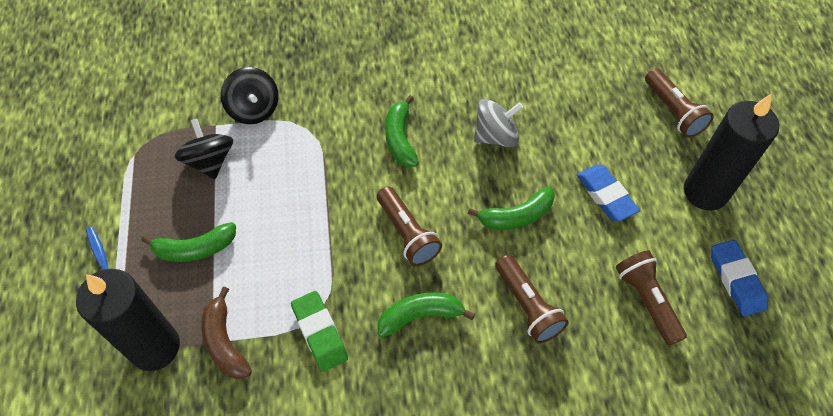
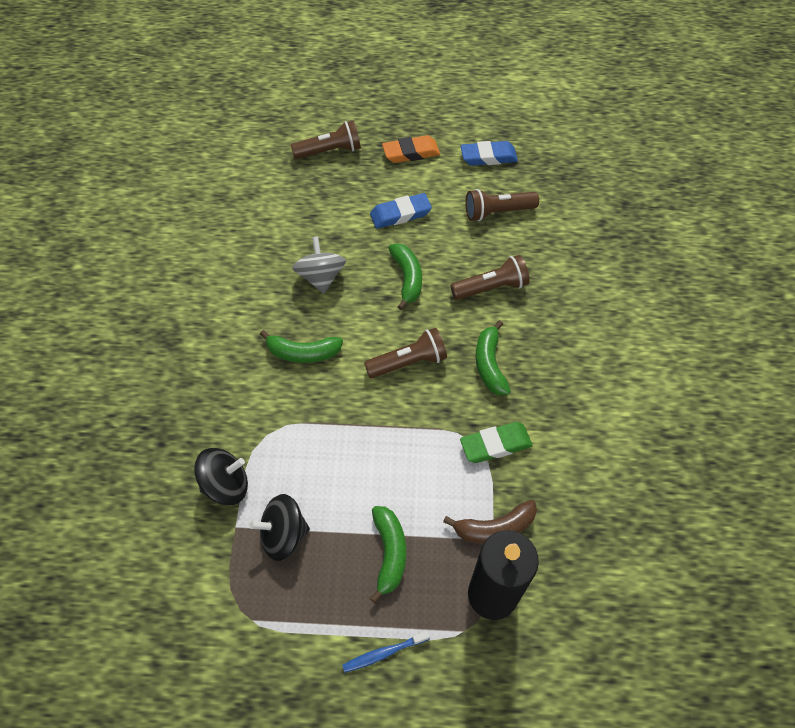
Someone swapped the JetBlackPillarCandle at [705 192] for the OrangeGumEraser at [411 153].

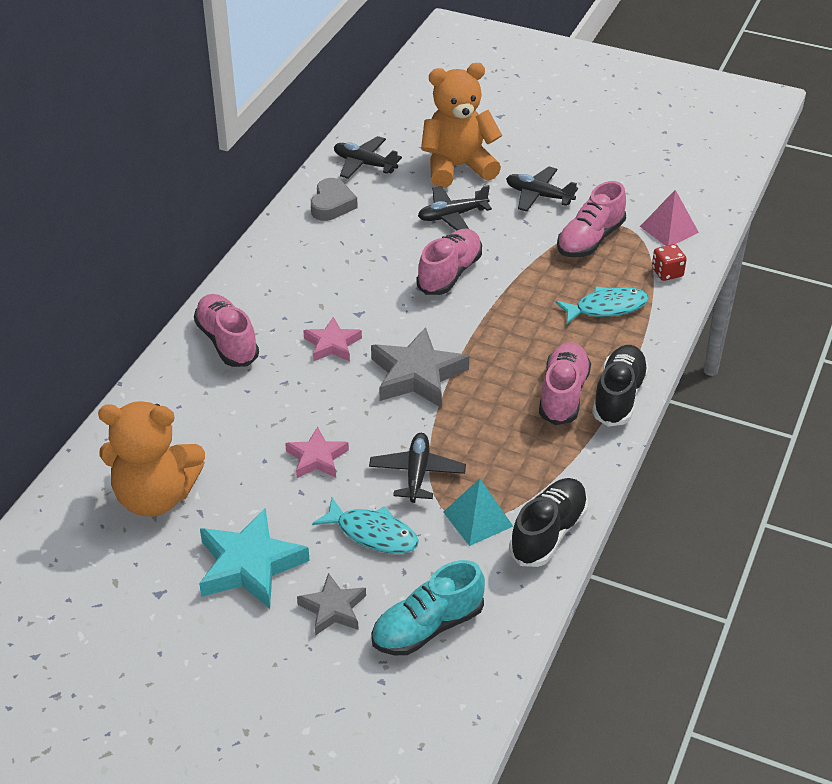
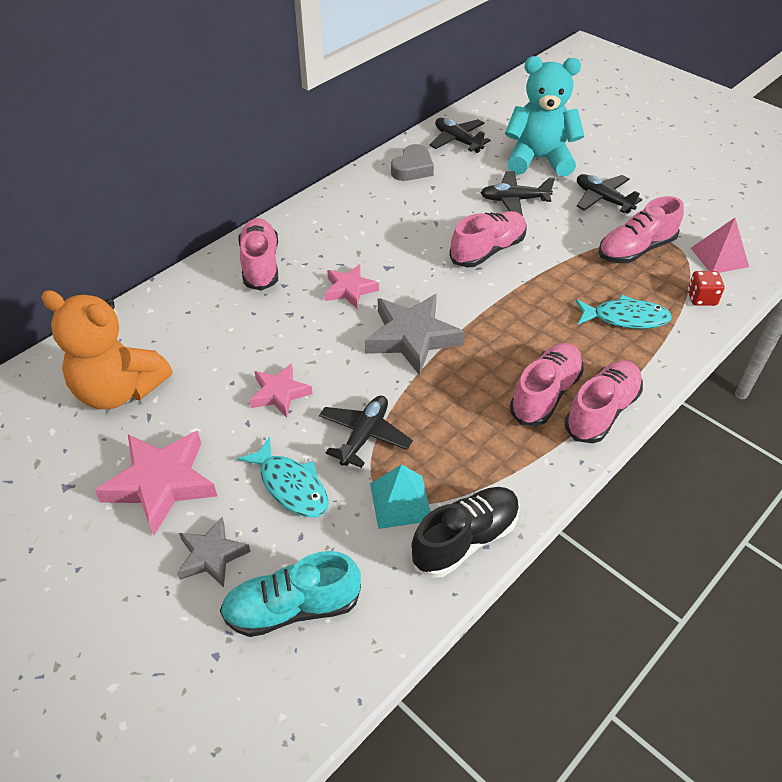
Someone repainted the OrangeStuffedBear at [457 167], which became the TealStuffedBear at [539 160].
Someone repainted the JetBlackSneaker at [619 396], which became the PinkSneaker at [602 411].
Someone repainted the TealStarShape at [249 565], which became the PinkStarShape at [161 483].

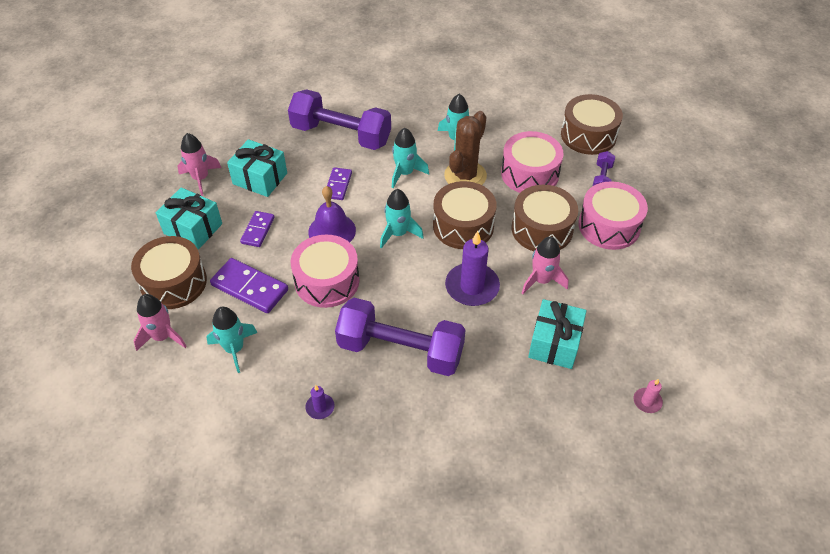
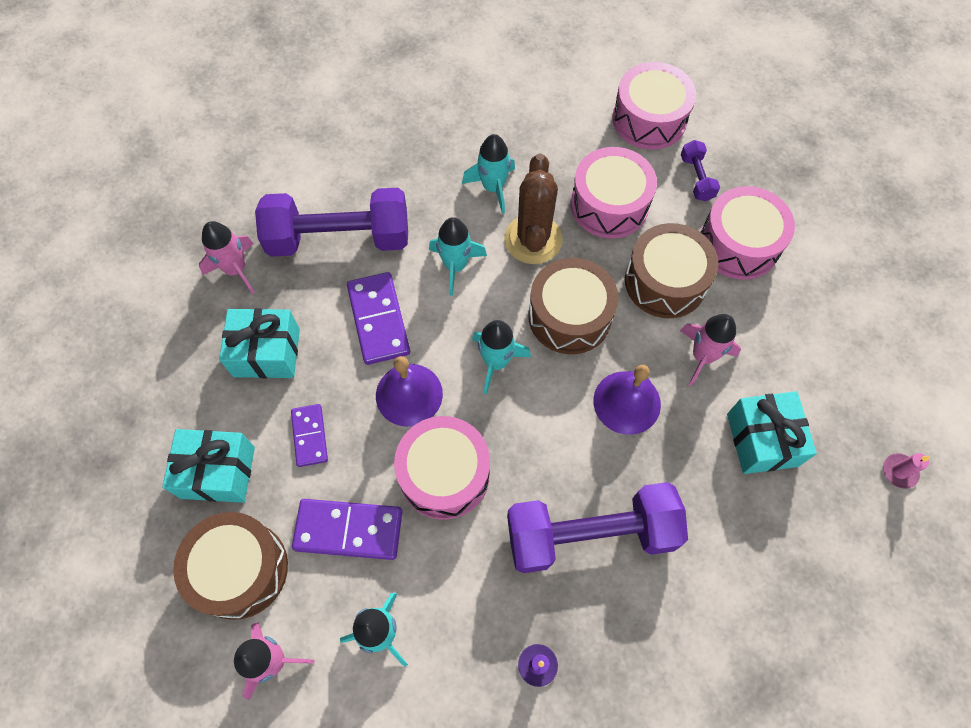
Someone repainted the RussetToyDrum at [588 135], which became the PinkToyDrum at [649 119].
Someone carried the PinkToyRocket from [200 178] to [236 269].
Someone scaled the RoyalPurpleDomino at [338 185] by 1.62.
Someone swapped the RoyalPurplePillarCandle at [472 287] for the RoyalPurpleBell at [627 402].

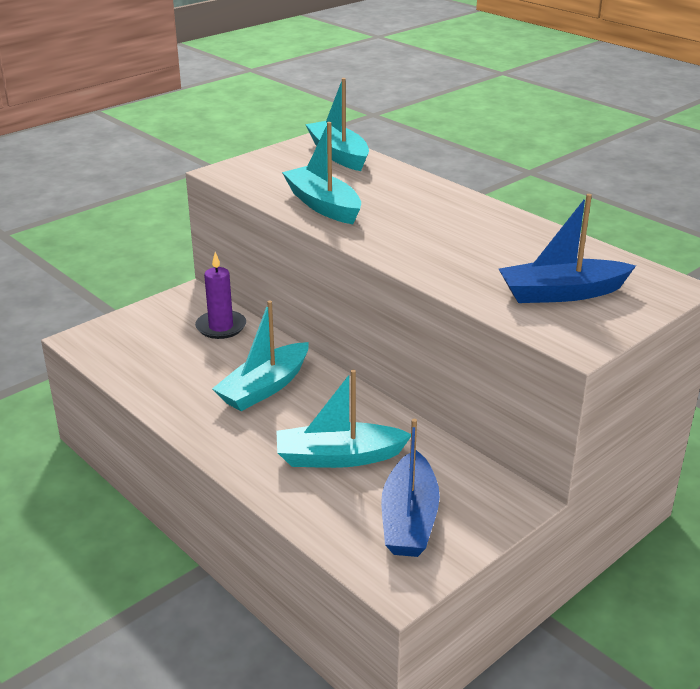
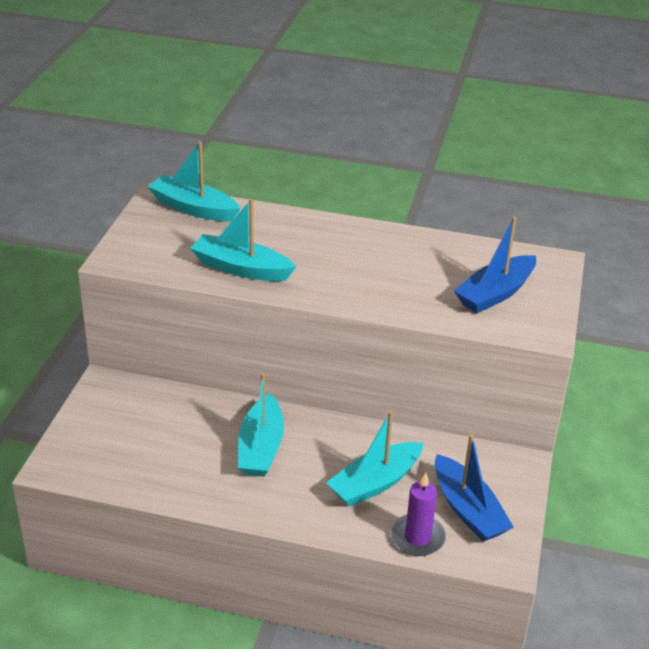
Someone carried the RoyalPurplePillarCandle from [221 327] to [417 537].

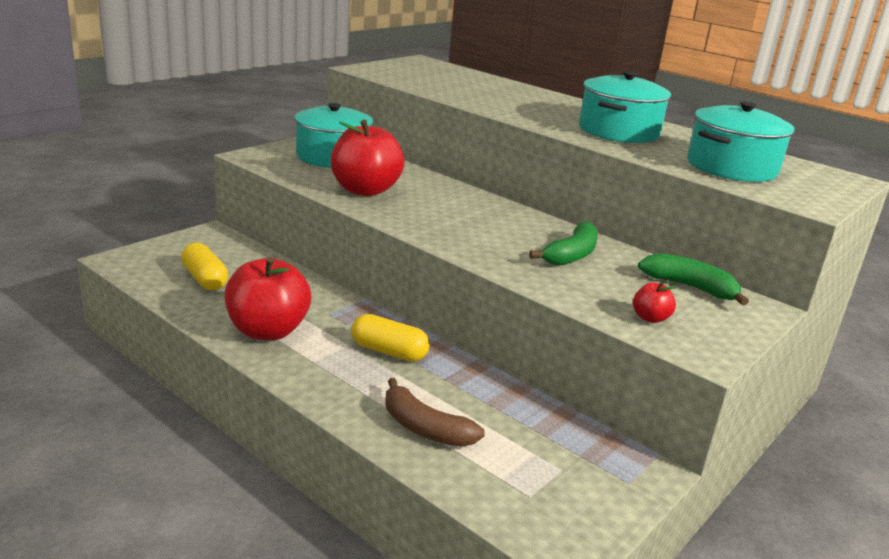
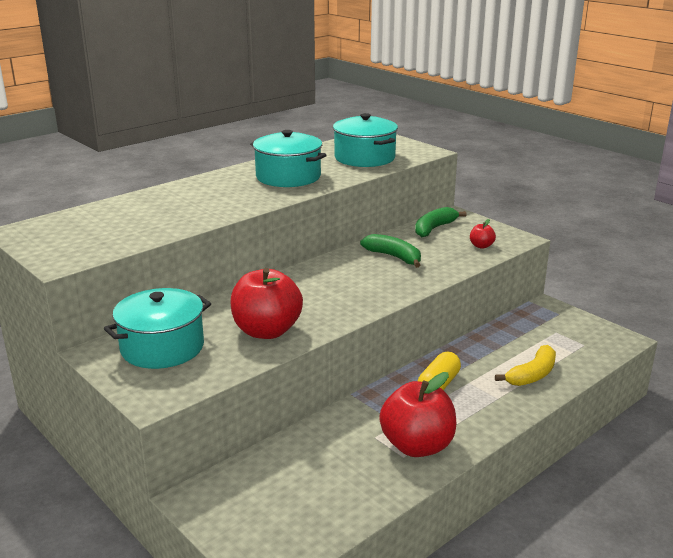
Someone took away the GoldenCapsule at [205 279].
Someone repainted the RussetBananaFruit at [425 428], which became the GoldenBananaFruit at [532 374].

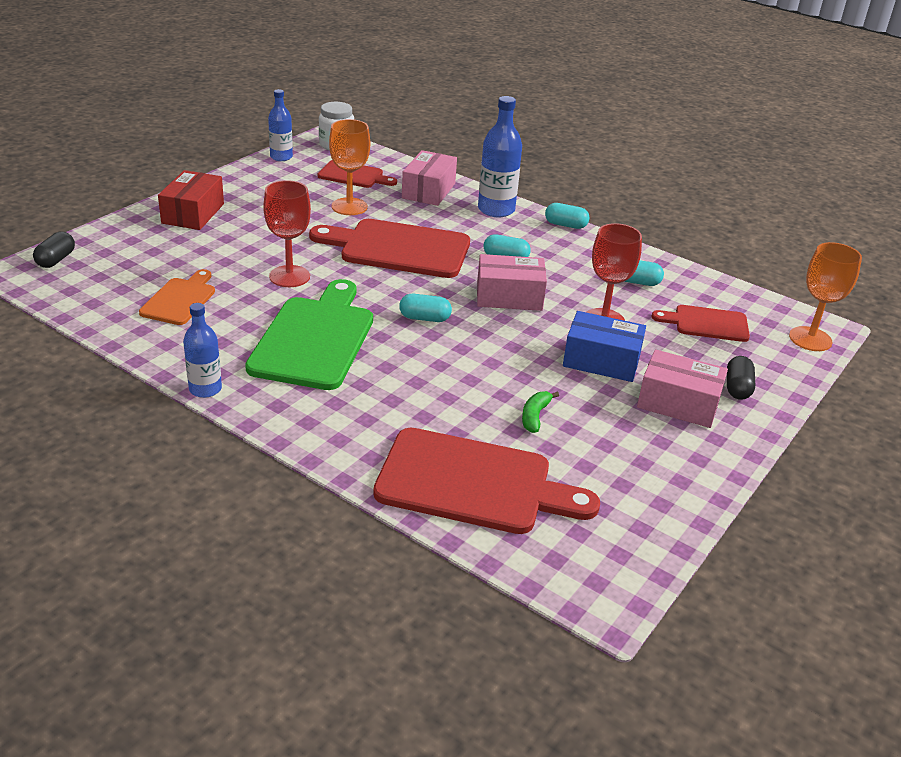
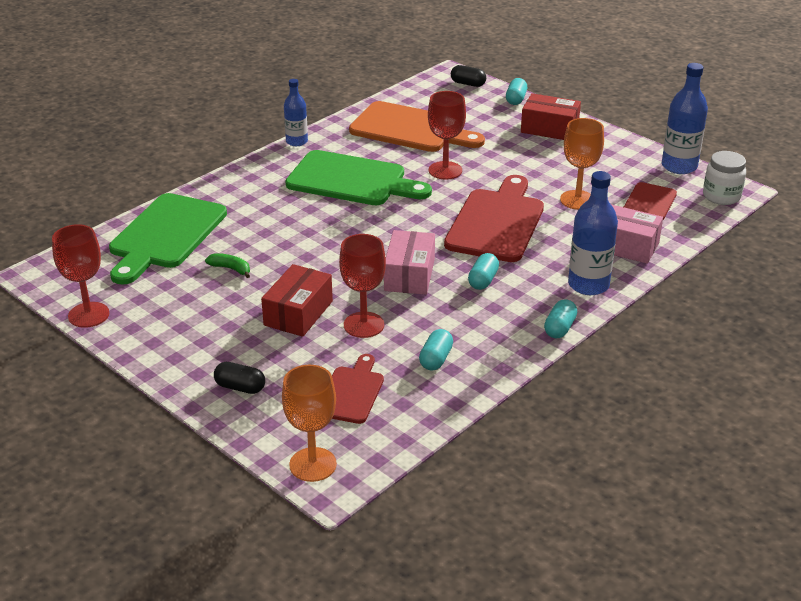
Someone scaled the CobaltDrinkBottle at [281 157] by 1.58.
Someone scaled the OrangeBreadBoard at [180 299] by 1.81.
Someone carried the TealCapsule from [424 318] to [516 99].
Someone repainted the CobaltPackage at [601 361], which became the ScarletPackage at [298 313].
Someone took away the PinkPackage at [678 403].
Someone repainted the ScarletBreadBoard at [473 483], which became the GreenBreadBoard at [165 235].
Someone put down the ScarletChalice at [88 315].

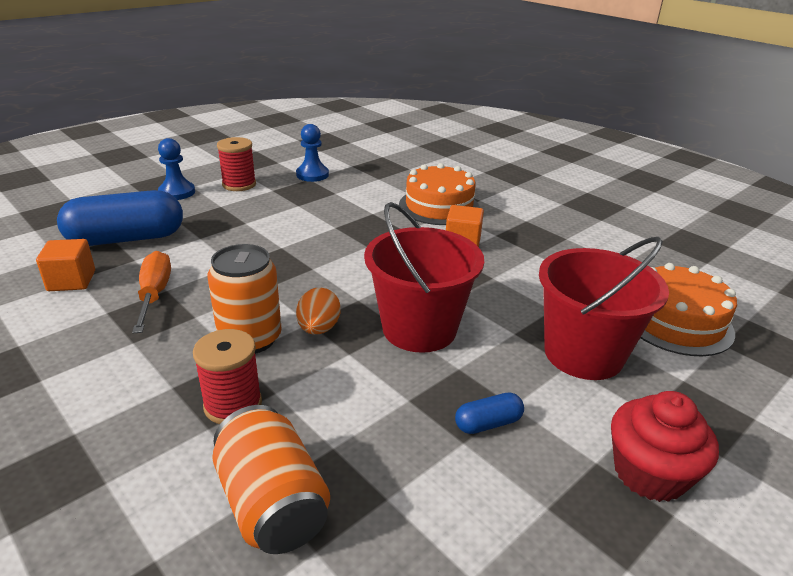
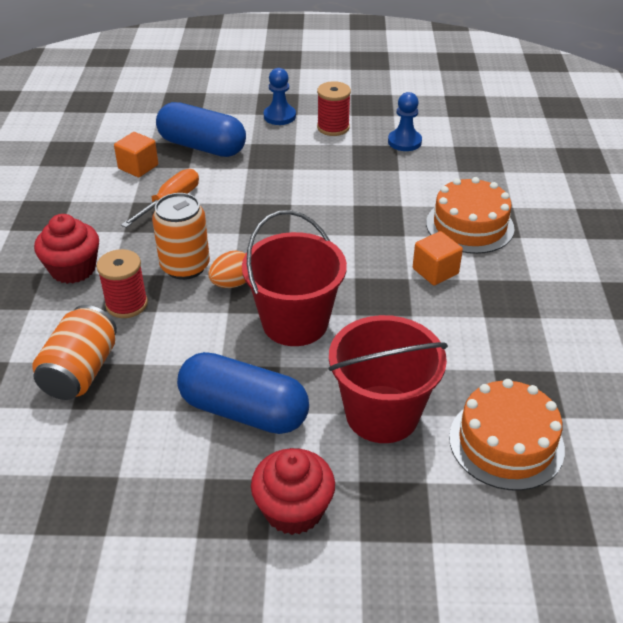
Someone scaled the CobaltCapsule at [488 423] by 2.29.
Someone put down the ScarletCupcake at [73 269].

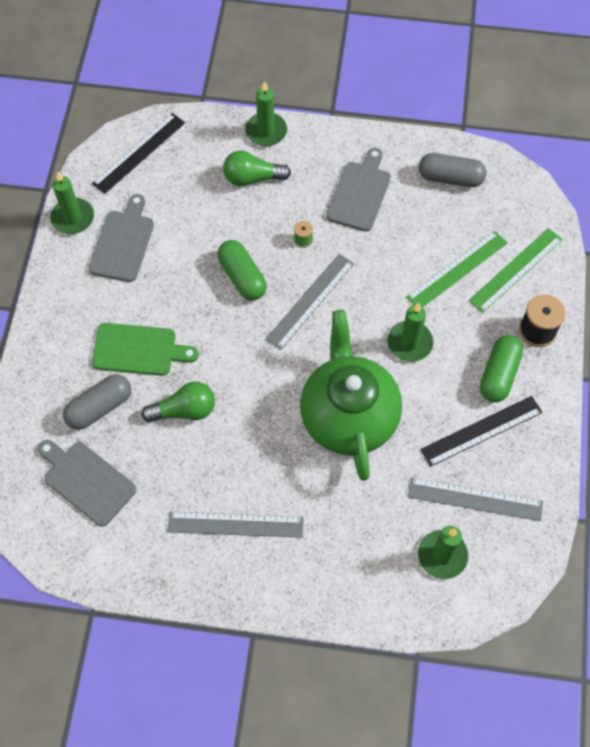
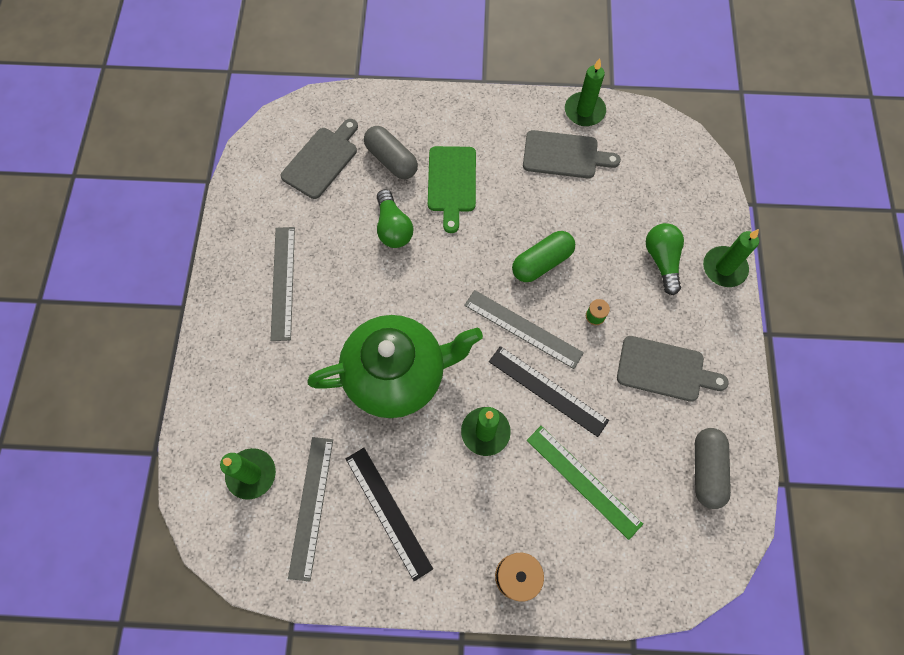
Someone carried the JetBlackStraightedge from [139 153] to [547 390].
Someone took away the GreenStraightedge at [516 270].
Someone took away the GreenCapsule at [499 374].

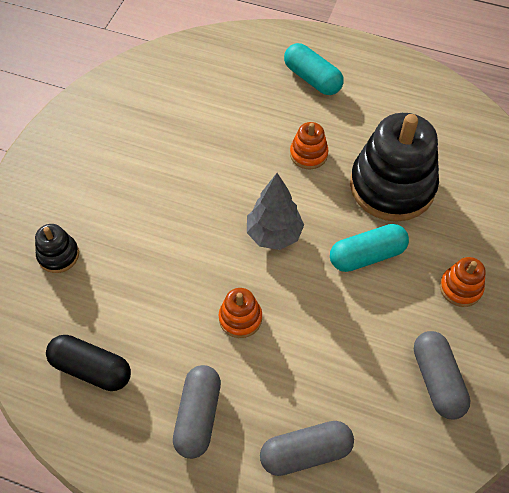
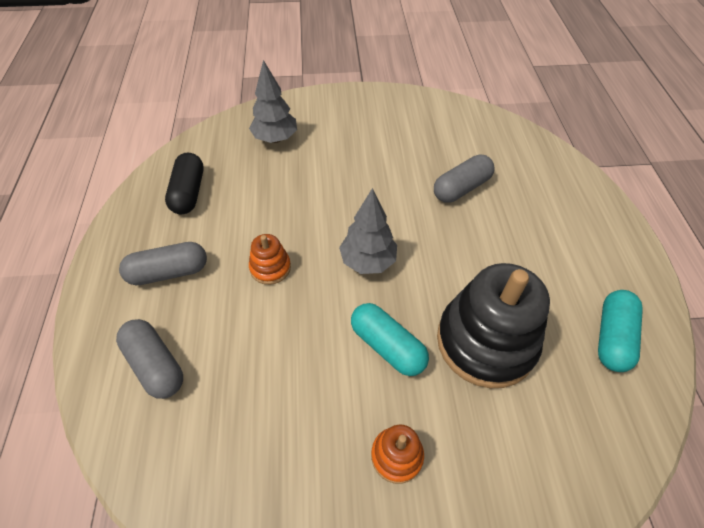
Someone carried the TealCapsule from [312 78] to [612 337].
Someone took away the OrangeStackingToy at [308 154].
Someone swapped the JetBlackStackingToy at [58 255] for the GreyFirTree at [275 139].
Someone carried the GreyCapsule from [437 380] to [461 188].

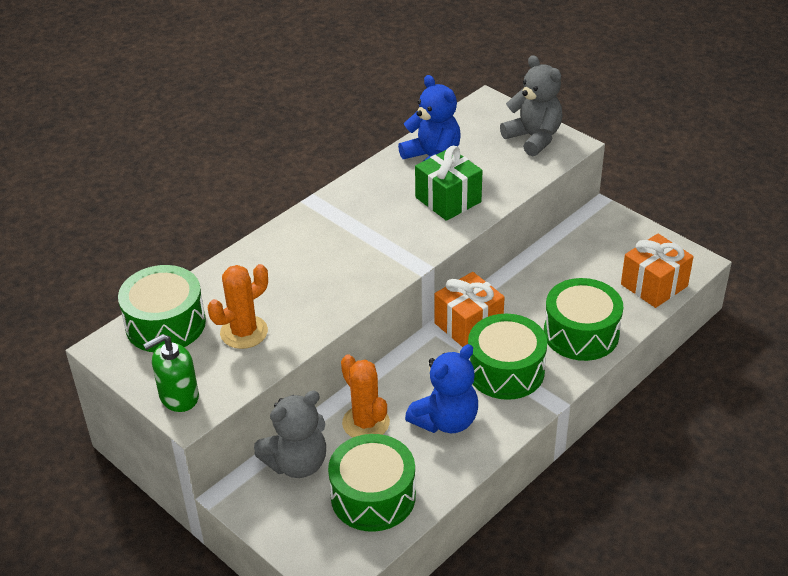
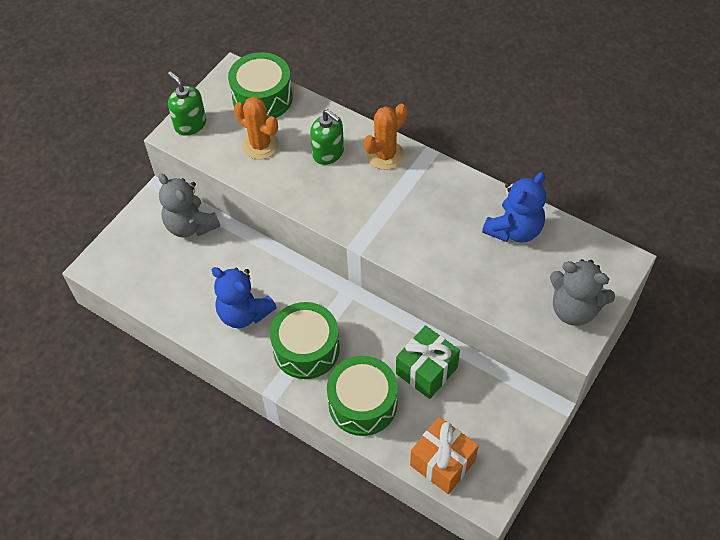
Someone rotated the GreyStuffedBear at [533 138] by 75 degrees clockwise.
Someone carried the GreenWrappedGift from [448 200] to [426 370].
Someone took away the OrangeWrappedGift at [468 325].
Someone carried the OrangePricklyPlant from [366 423] to [385 155].
Someone took away the GreenToyDrum at [373 496].
Someone put down the GreenSoapDispenser at [328 153].

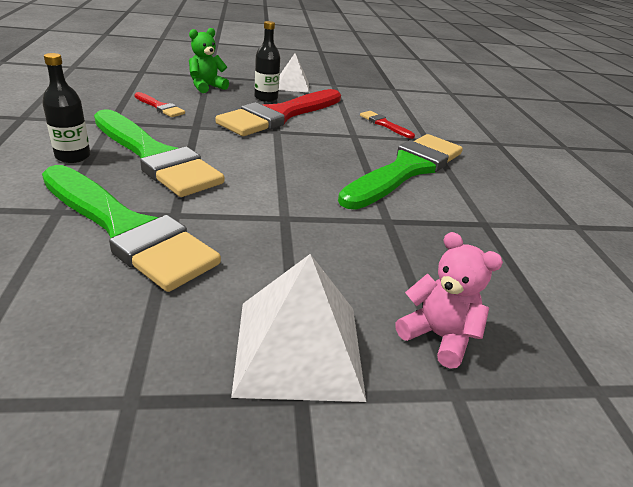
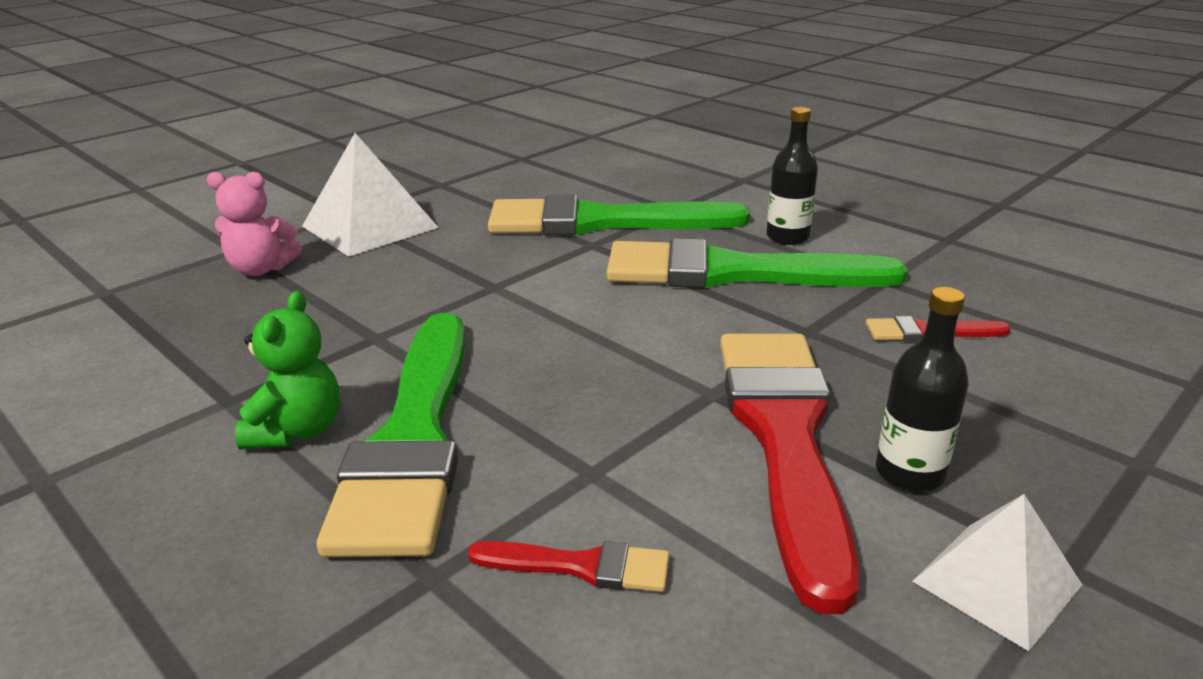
Someone carried the GreenStuffedBear from [206 87] to [297 431].

